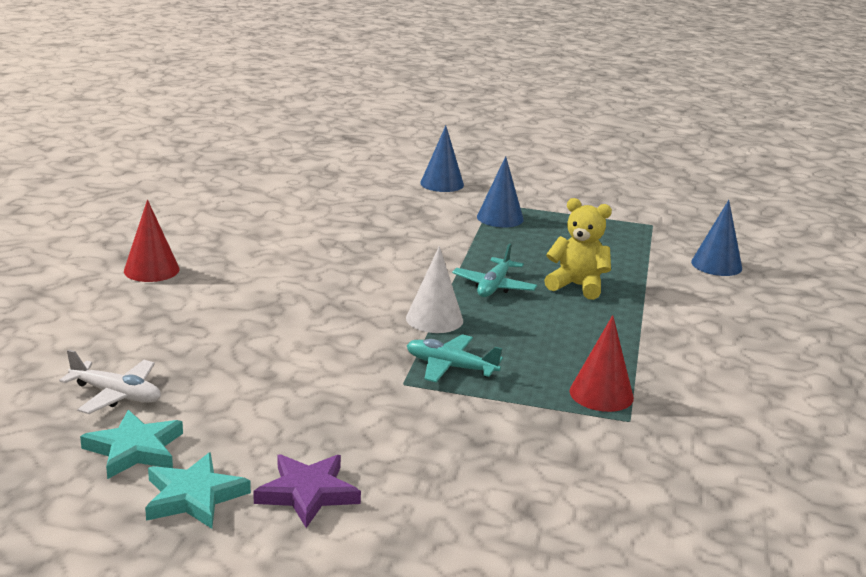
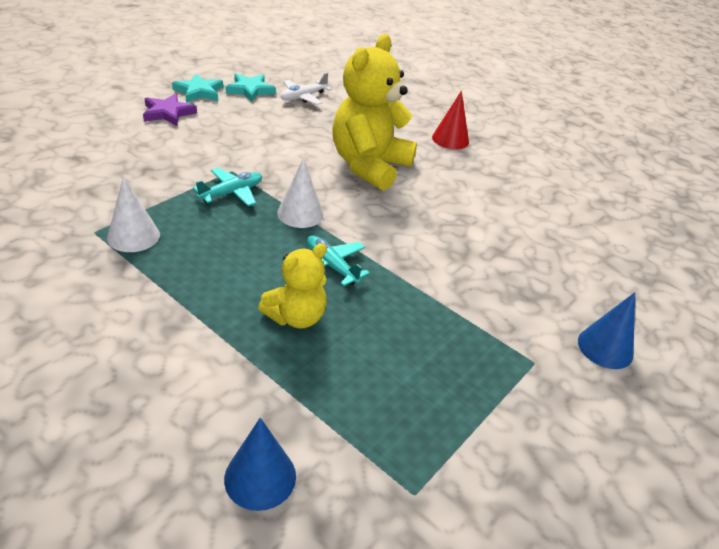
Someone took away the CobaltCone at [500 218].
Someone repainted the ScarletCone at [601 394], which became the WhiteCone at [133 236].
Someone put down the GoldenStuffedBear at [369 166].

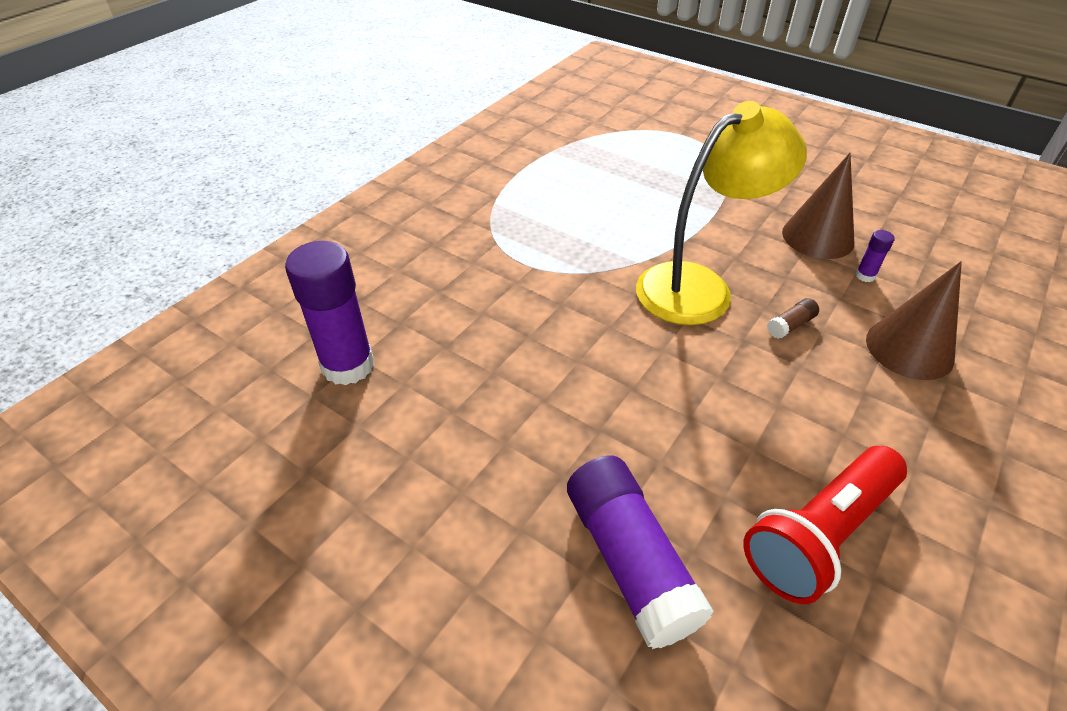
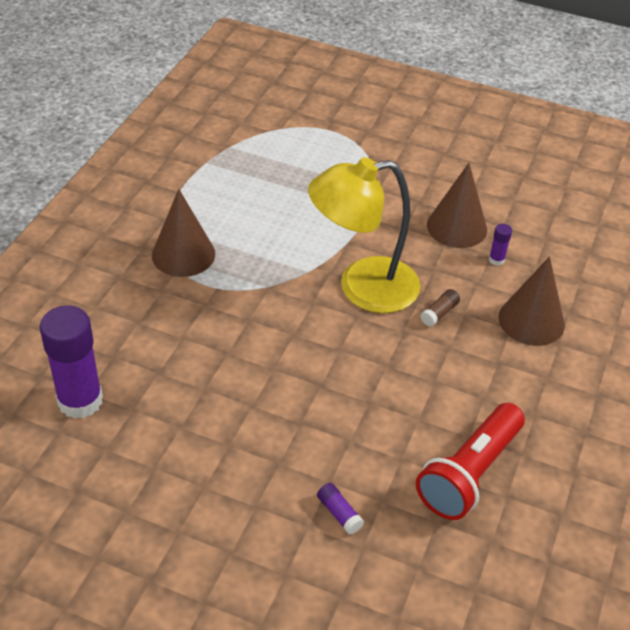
Someone rotated the GoldenDeskLamp at [699 286] by 150 degrees counterclockwise.
Someone scaled the RoyalPurpleGlueStick at [629 560] by 0.42.
Someone put down the RussetCone at [183 254].

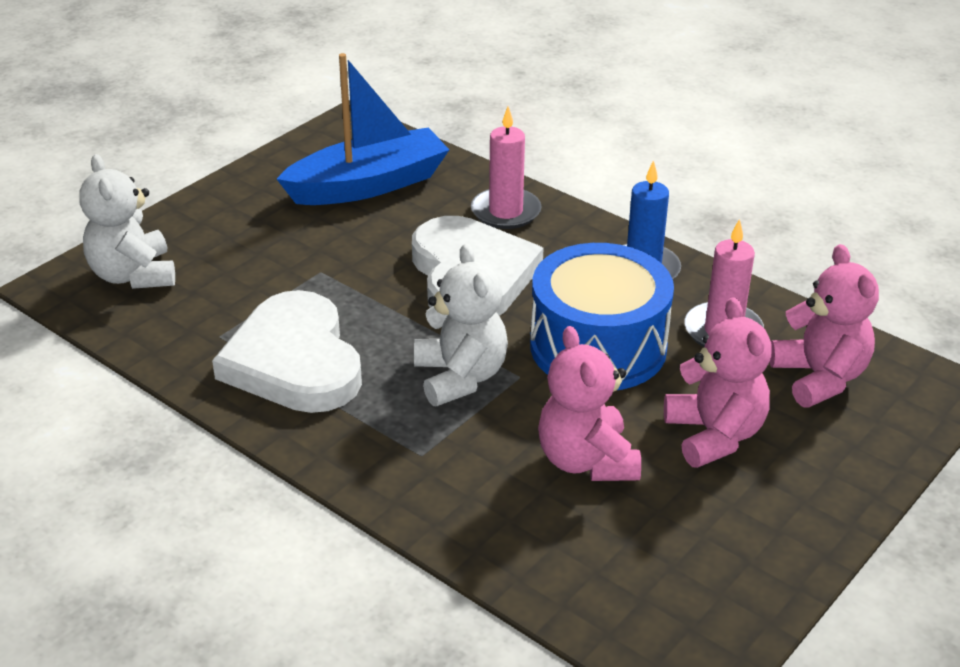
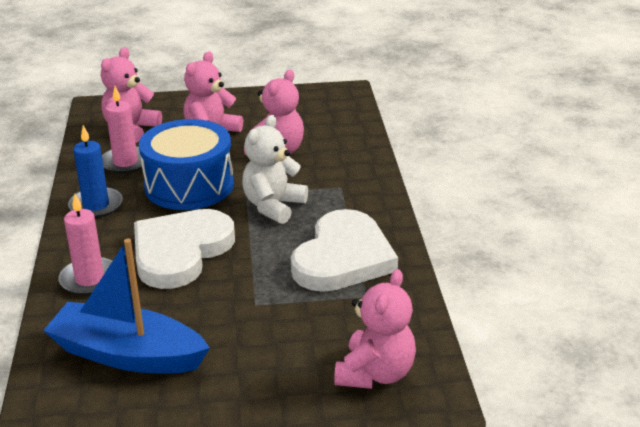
Someone repainted the WhiteStuffedBear at [133 275], which became the PinkStuffedBear at [375 373].

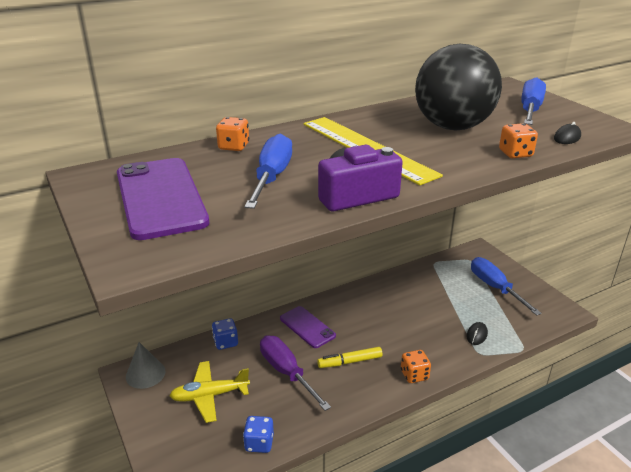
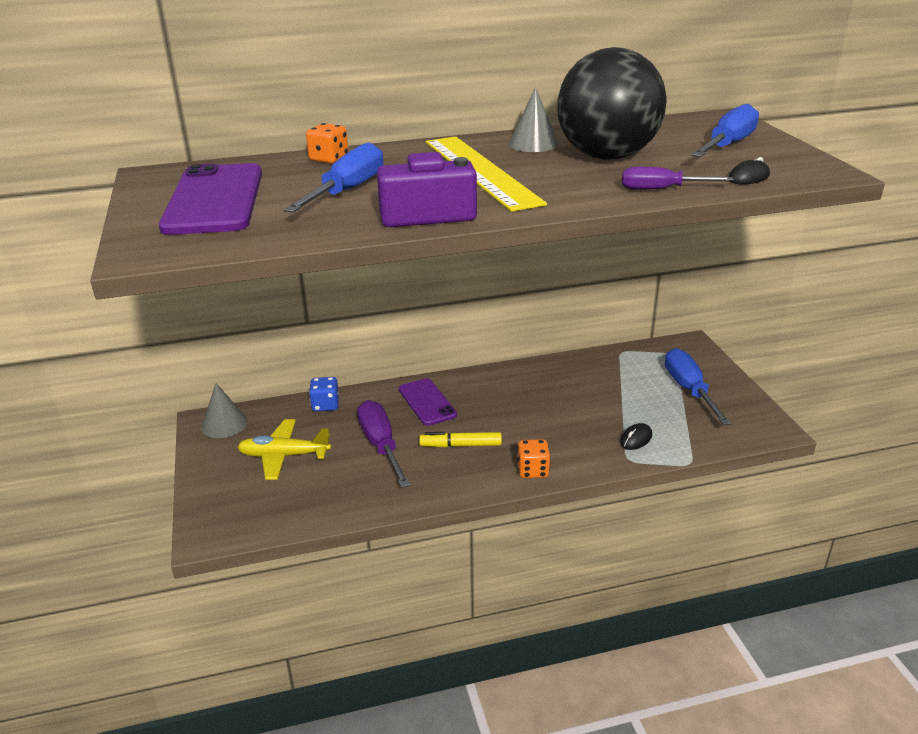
Someone swapped the OrangeGameDie at [515 154] for the RoyalPurpleHandScrewdriver at [661 189].
Someone took away the CobaltGameDie at [259 443].
Someone put down the GreyCone at [533 144].

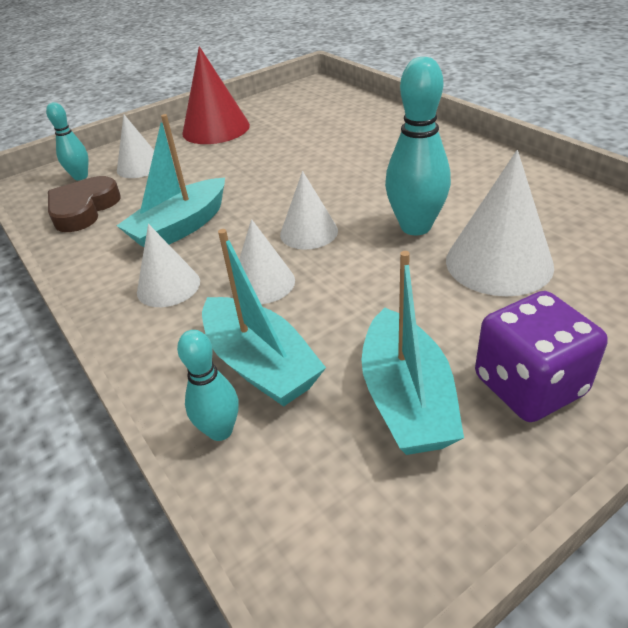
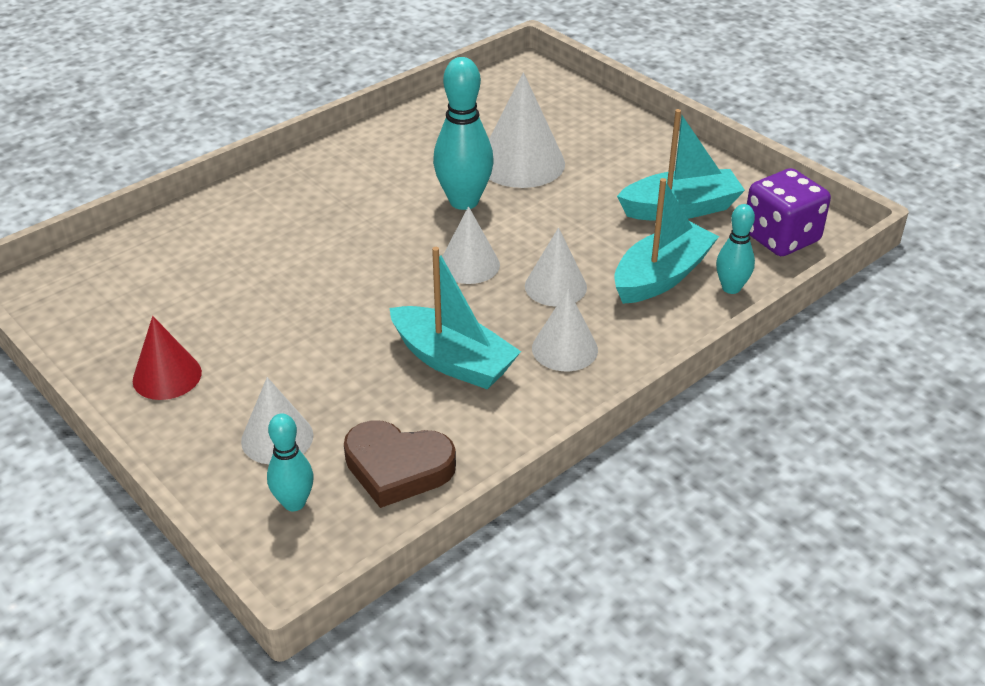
Someone scaled the ScarletCone at [216 129] by 0.63.
Someone carried the RoyalPurpleGameDie from [529 385] to [781 238].

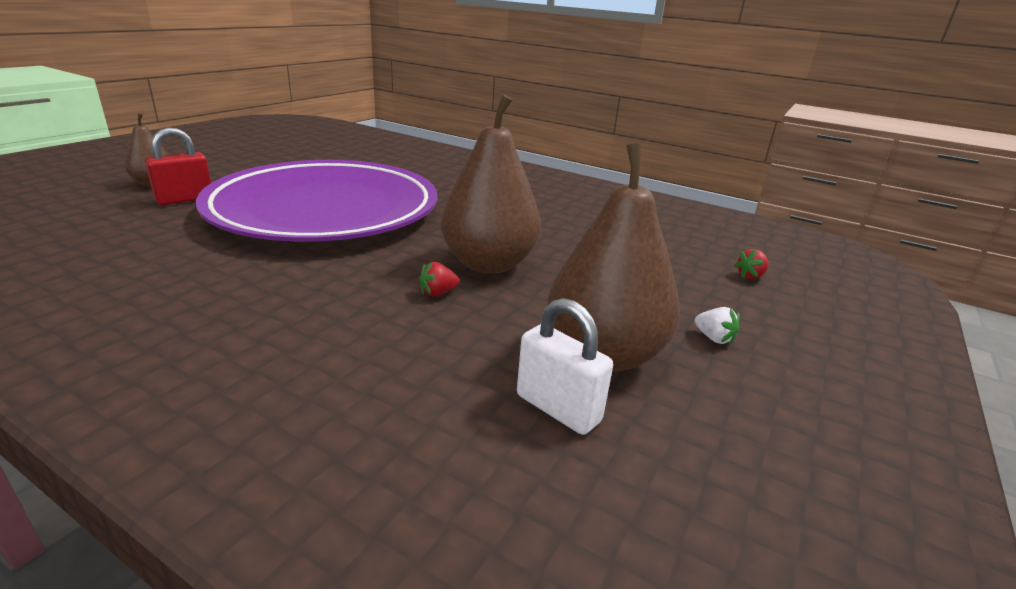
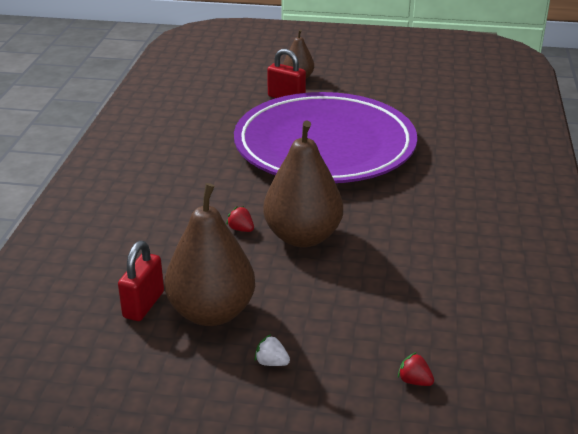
Someone repainted the WhitePadlock at [558 408], which became the ScarletPadlock at [143 305].
Someone rotated the WhiteStrawberry at [714 338] by 90 degrees clockwise.

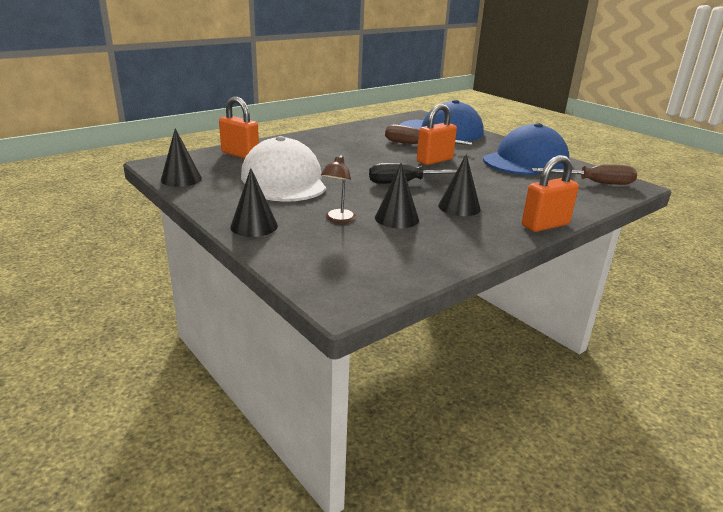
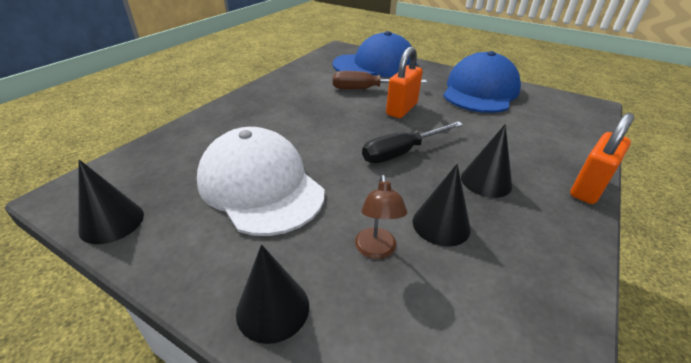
Someone took away the OrangePadlock at [240 154].
Someone took away the RussetHandScrewdriver at [594 183].

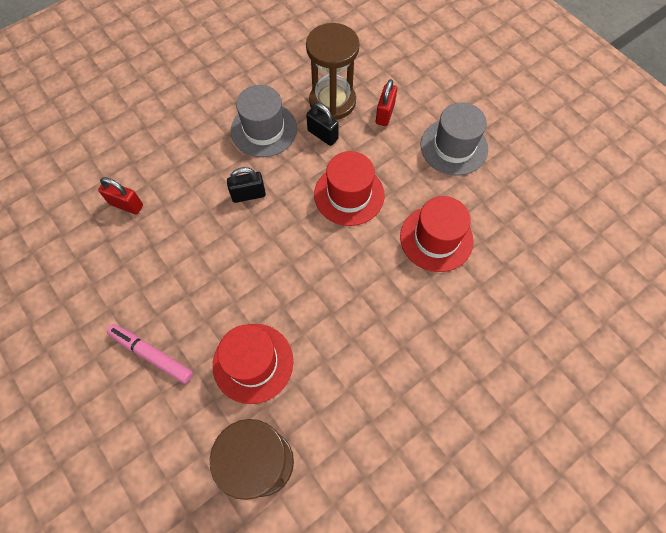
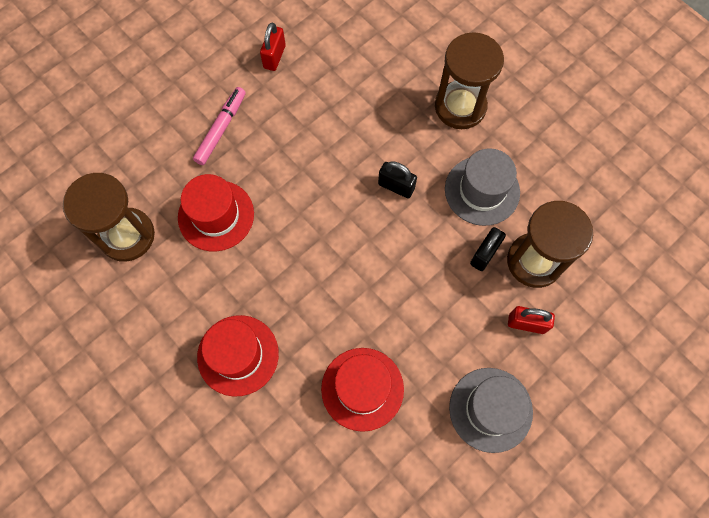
Someone carried the ScarletTopHat from [349 195] to [238 355].
Someone rotated the JetBlackPadlock at [248 195] by 45 degrees counterclockwise.
Someone carried the ScarletPadlock from [126 205] to [274 57].
Someone put down the RussetSandTimer at [460 107].

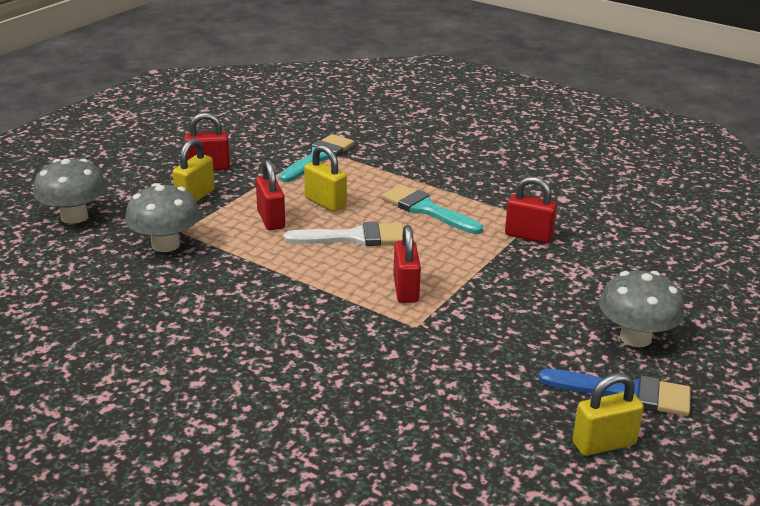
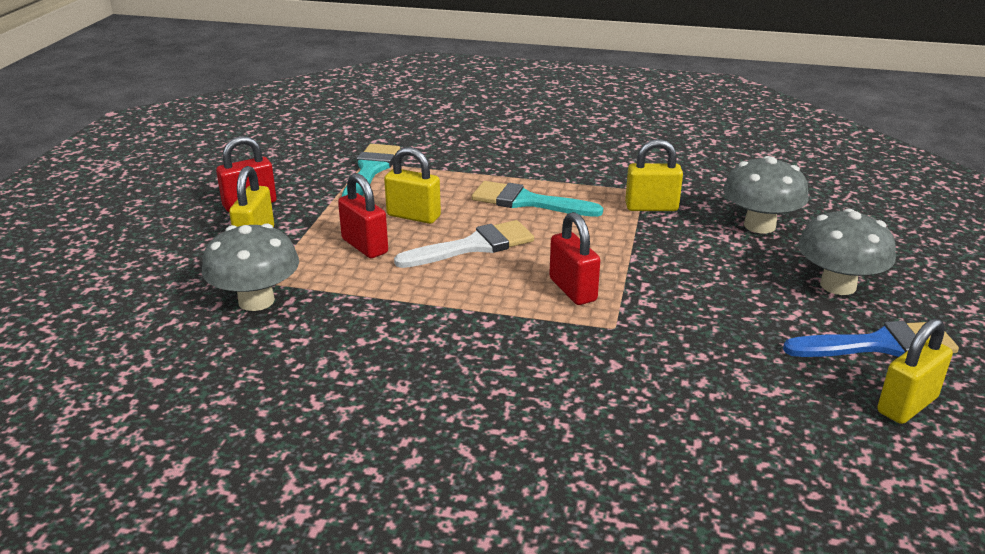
Someone carried the GreyFungus from [74 216] to [759 225].
Someone repainted the ScarletPadlock at [528 236], which became the GoldenPadlock at [651 207].

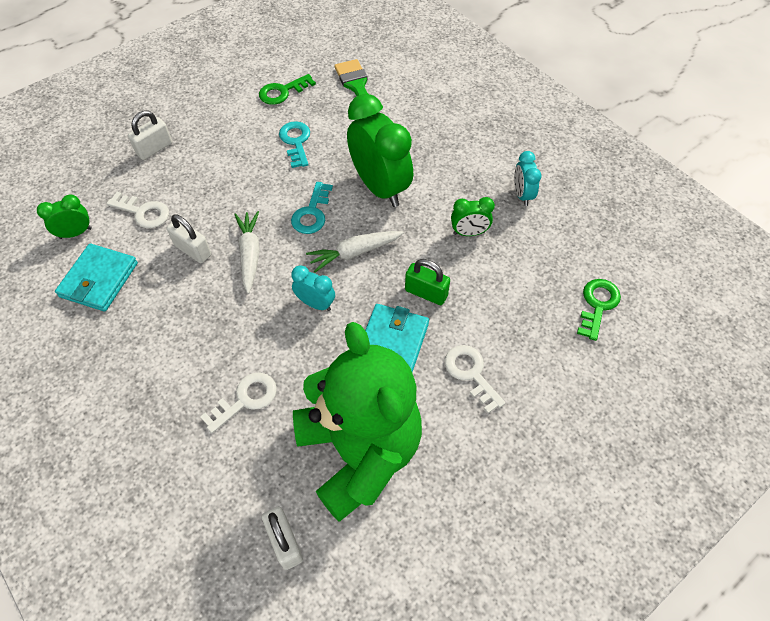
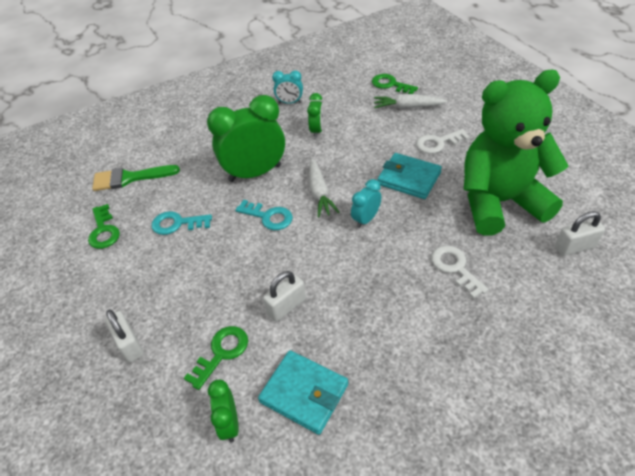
Someone repainted the WhiteLatchkey at [143 212], which became the GreenLatchkey at [221 353].
Someone carried the WhiteCarrot from [250 254] to [407 107].
Someone took away the GreenPadlock at [426 293].

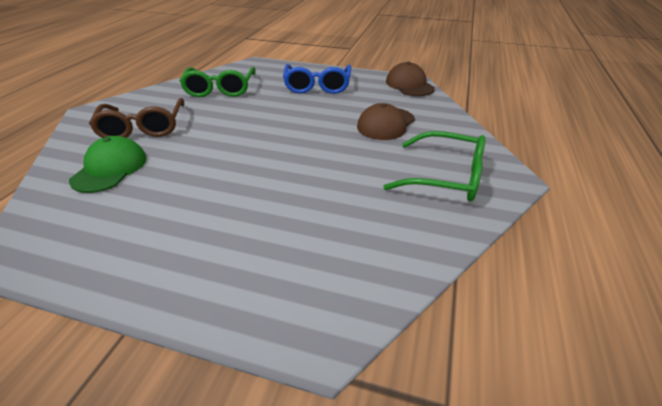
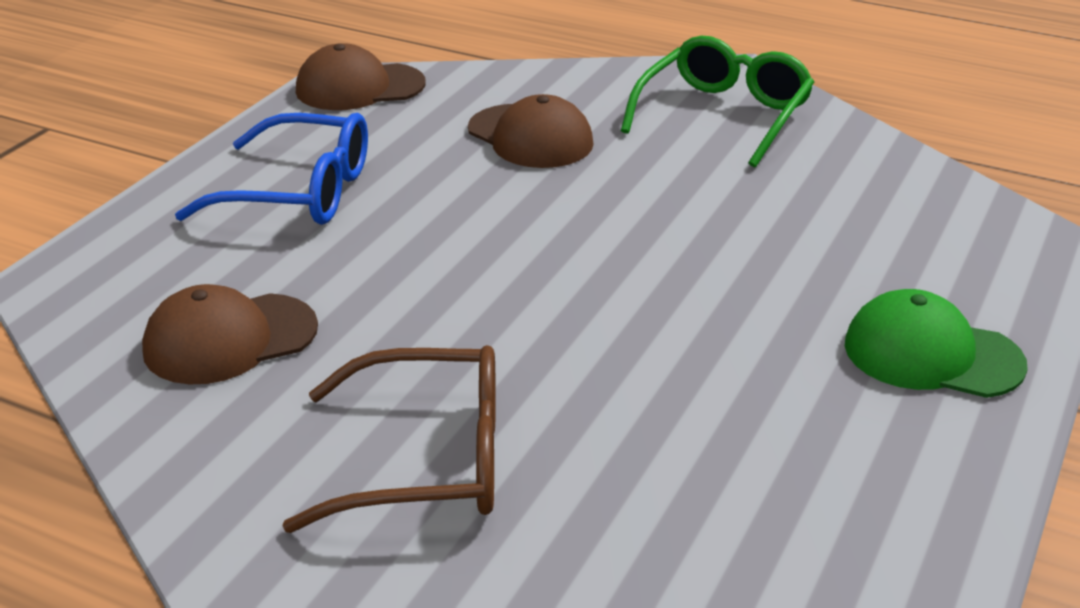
Someone swapped the GreenSpectacles at [220 89] for the RussetPeakedCap at [229 339].
Someone carried the GreenPeakedCap from [110 168] to [932 355].

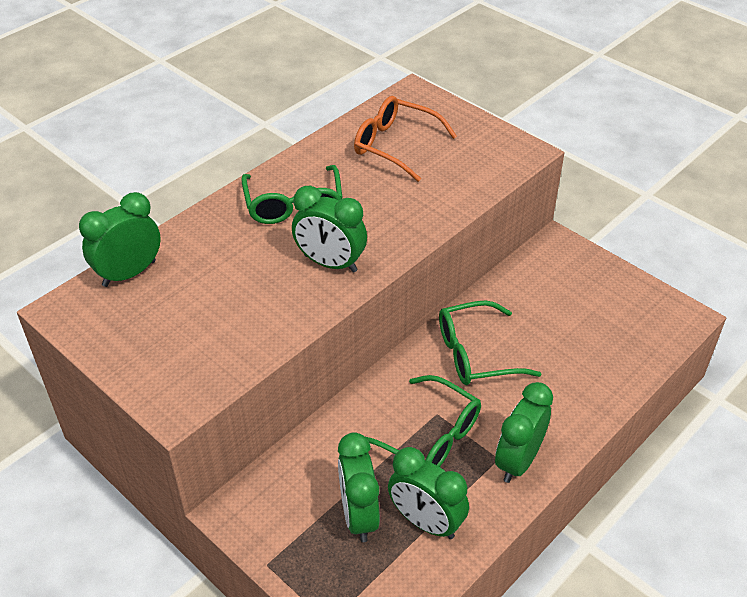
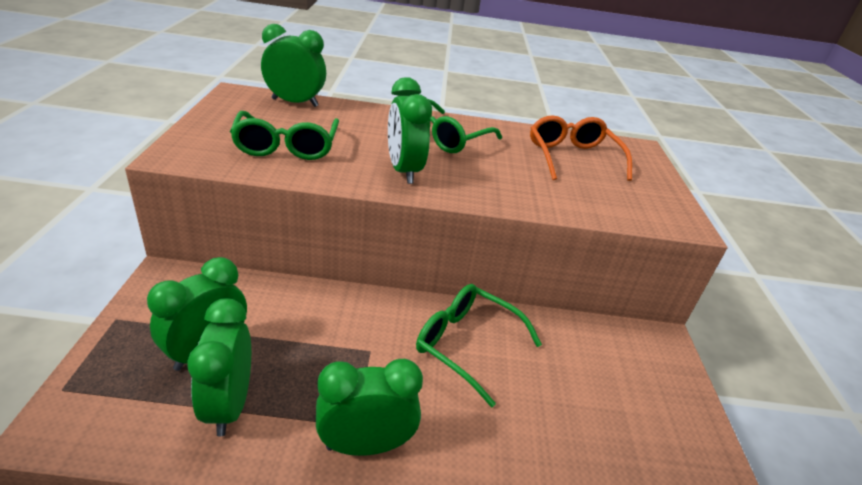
Someone carried the GreenSpectacles from [429 436] to [287 146].

